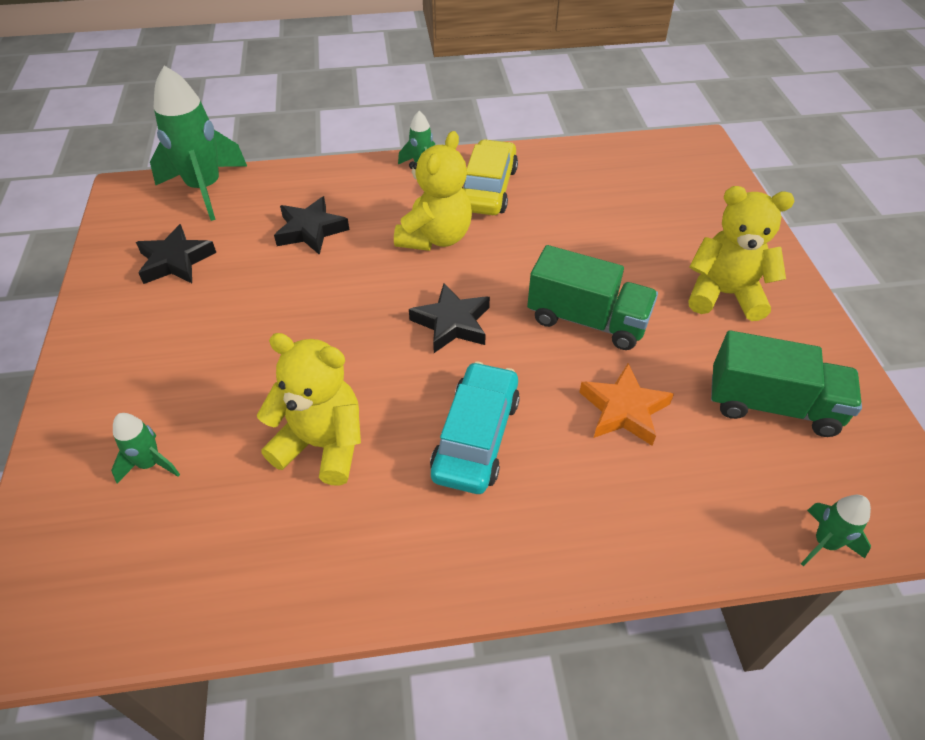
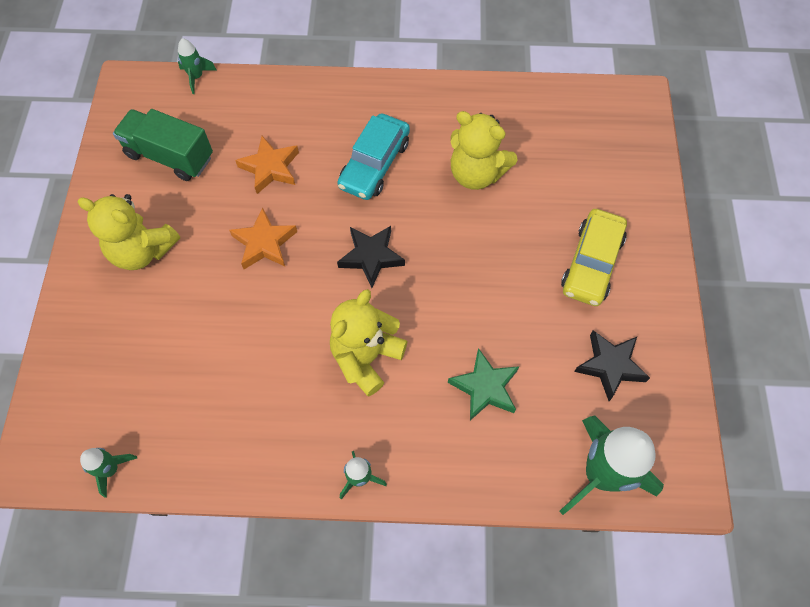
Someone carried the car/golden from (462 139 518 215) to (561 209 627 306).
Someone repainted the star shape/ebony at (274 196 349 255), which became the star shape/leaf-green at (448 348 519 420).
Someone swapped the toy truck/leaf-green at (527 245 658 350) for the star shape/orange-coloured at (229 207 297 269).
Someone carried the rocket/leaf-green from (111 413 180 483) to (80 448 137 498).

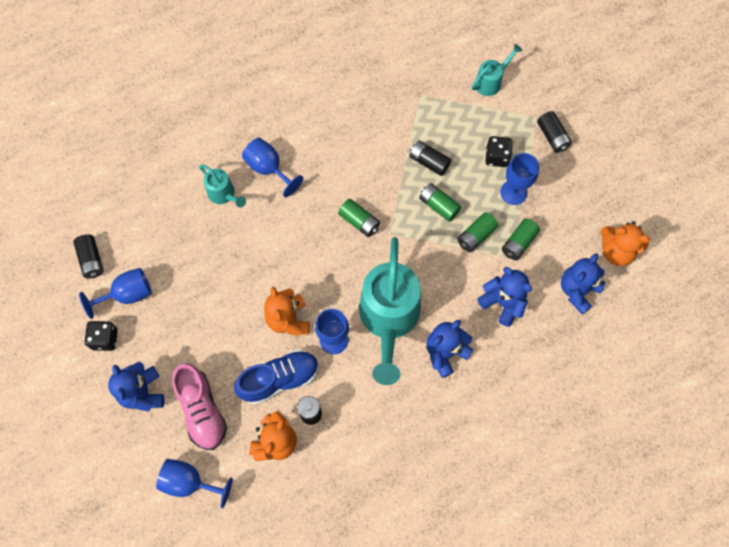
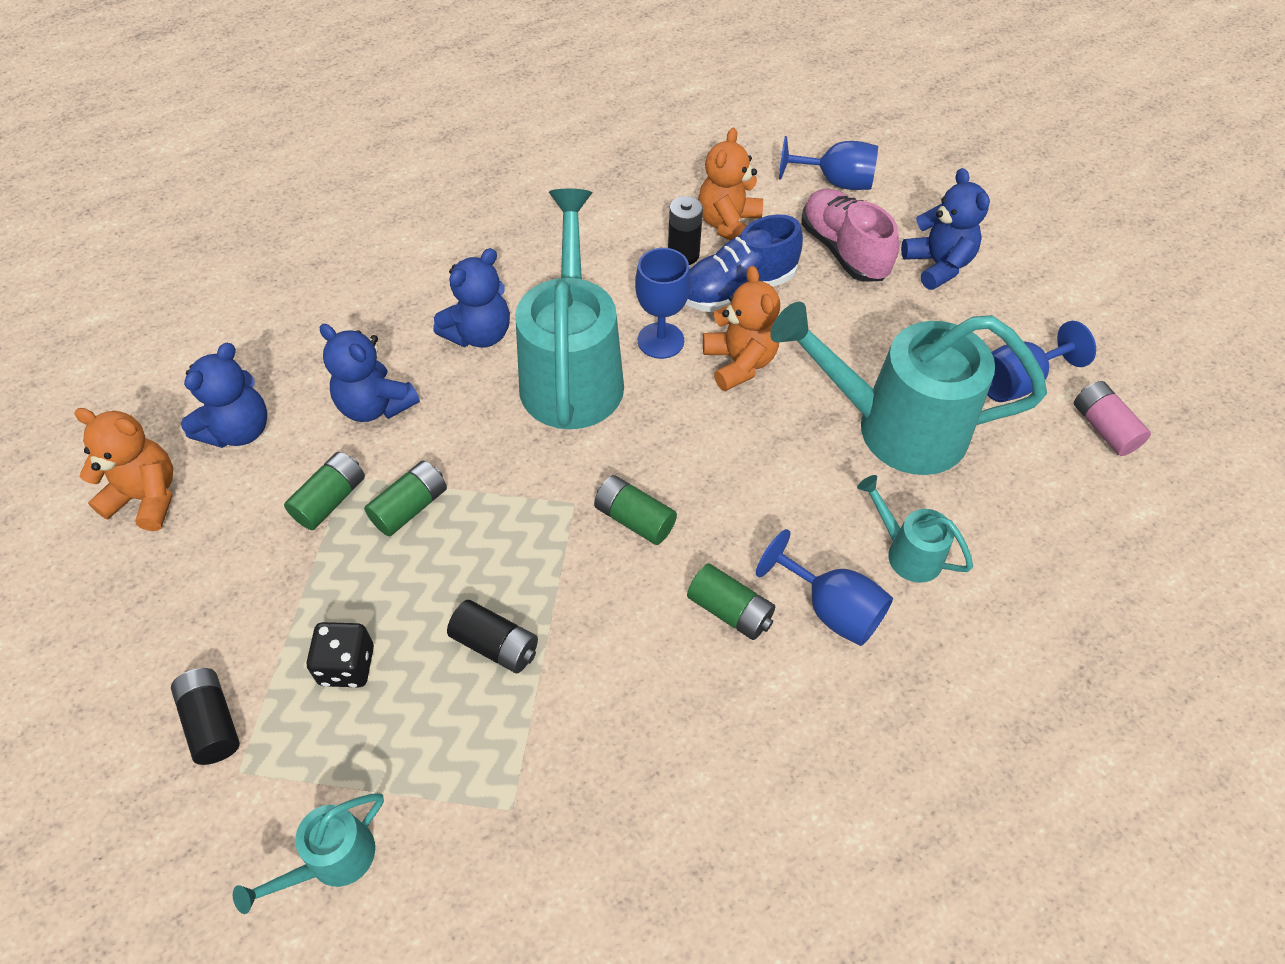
Someone took away the goblet/blue at (500 153 539 205).
Someone carried the AA battery/leaf-green from (419 183 461 222) to (687 563 775 640).
Someone repainted the AA battery/ebony at (73 235 104 278), which became the AA battery/rose-pink at (1074 381 1151 456).
Someone took away the dice/ebony at (84 321 118 351).
Someone put down the watering pot/aqua at (770 302 1047 475).

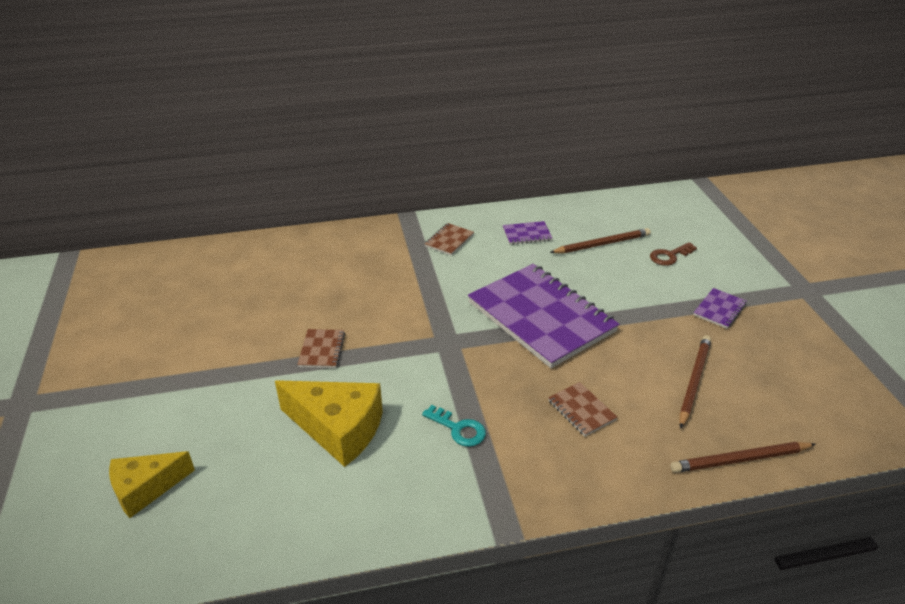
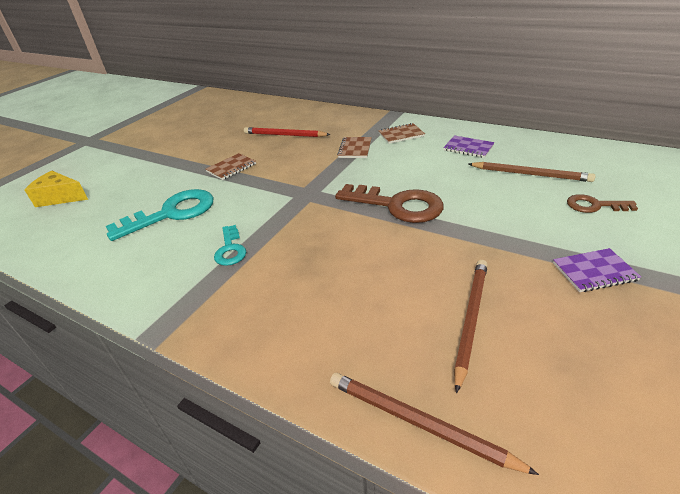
Someone swapped the notepad/violet at (468 264 619 368) for the door key/russet at (335 184 444 223).
Someone rotated the lead pencil/russet at (679 335 711 429) by 45 degrees counterclockwise.
Someone swapped the cheese/golden at (275 380 383 467) for the door key/aqua at (106 189 214 241).
Someone carried the notepad/russet from (548 382 617 436) to (337 137 372 158).
Someone put down the lead pencil/scarlet at (244 127 331 137).

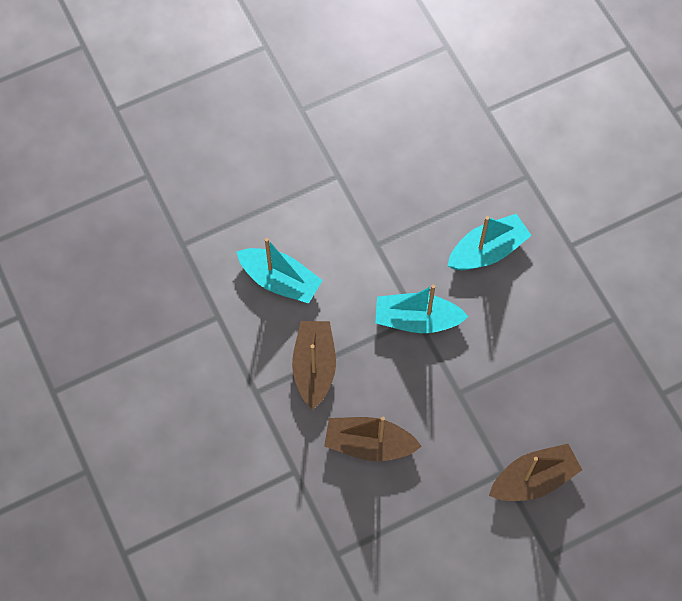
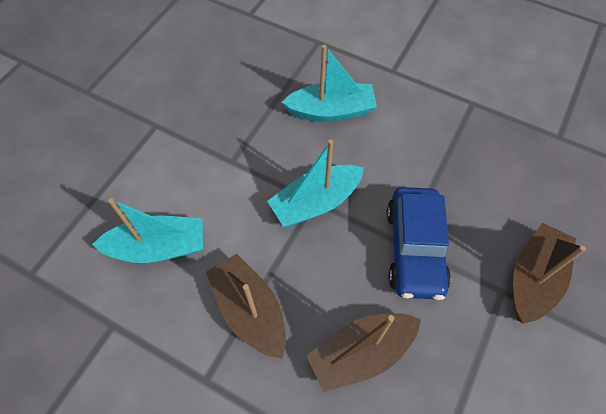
Someone rotated the sailboat/aqua at (447 214 532 270) by 60 degrees clockwise.
Someone put down the car/blue at (387 187 451 300).

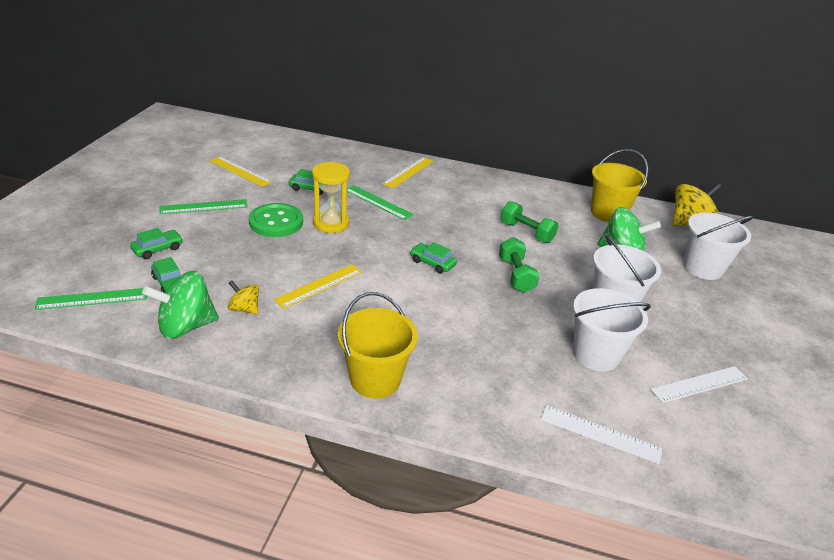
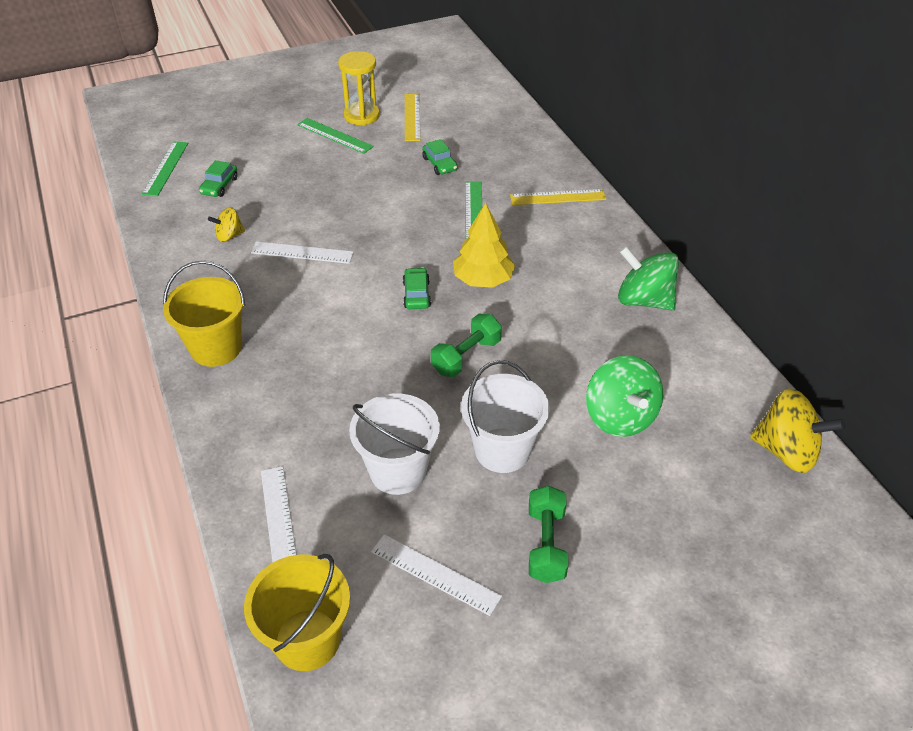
Someone carried the pail/golden from (591 149 648 222) to (244 554 350 671).
Someone carried the sandglass/golden from (312 162 350 233) to (338 51 380 125).
Someone carried the hand weight/leaf-green from (500 201 559 243) to (529 486 569 583).
Someone took away the sewing button/leaf-green at (249 203 303 237).
Someone took away the pail/snow-white at (683 213 753 280).
Someone took away the car/leaf-green at (130 228 183 259).
Someone repainted the straightedge/golden at (274 264 362 309), which became the straightedge/snow-white at (251 241 354 264).
Someone carried the spinning top/leaf-green from (142 271 219 339) to (618 246 679 310).
Someone rotated the spinning top/golden at (228 280 259 314) by 105 degrees counterclockwise.
Someone rotated the straightedge/leaf-green at (34 288 147 310) by 60 degrees clockwise.
Someone put down the toy tree/golden at (453 203 515 288).

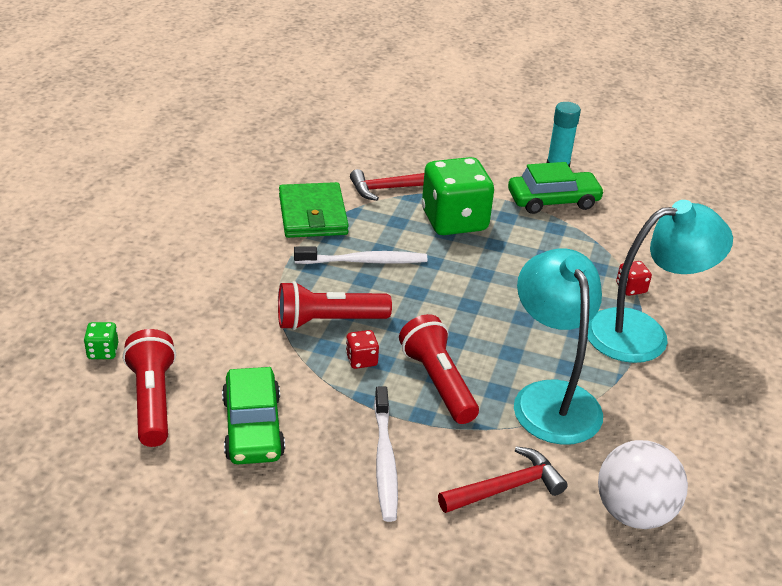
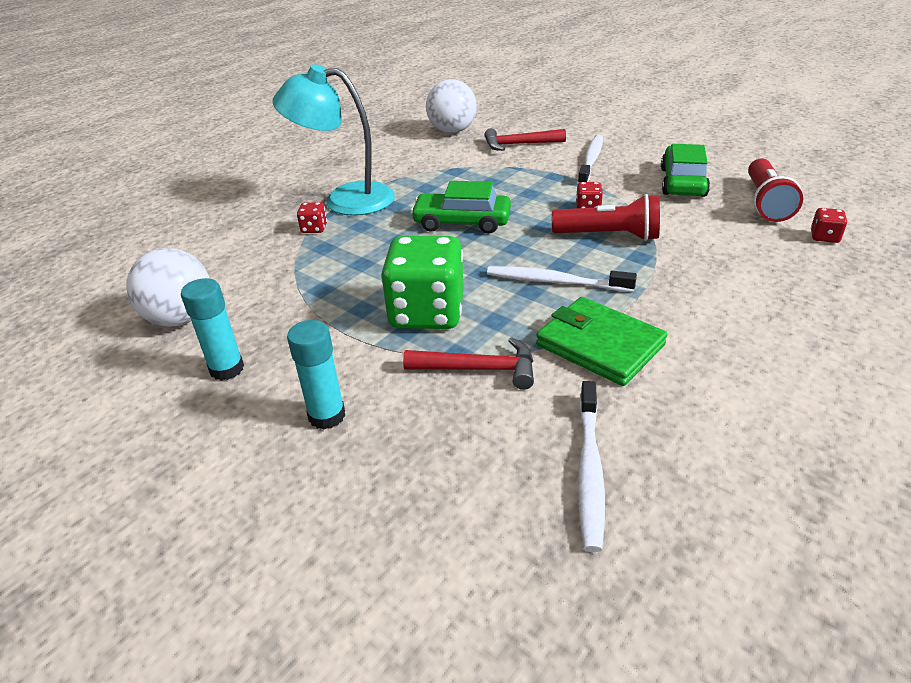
Someone carried the car/leaf-green from (508 162 605 214) to (411 181 511 234).
Someone rotated the card wallet/leaf-green at (279 182 349 238) by 60 degrees counterclockwise.
Someone took away the reading lamp/aqua at (514 248 603 445).
Someone took away the torch/scarlet at (399 314 479 424).
Someone repainted the dice/leaf-green at (84 322 119 359), which became the dice/scarlet at (811 208 847 243).
Someone put down the ball/snow-white at (126 248 210 327).
Someone put down the stick of glue/aqua at (287 320 345 429).
Someone put down the tooth brush/snow-white at (578 381 605 552).

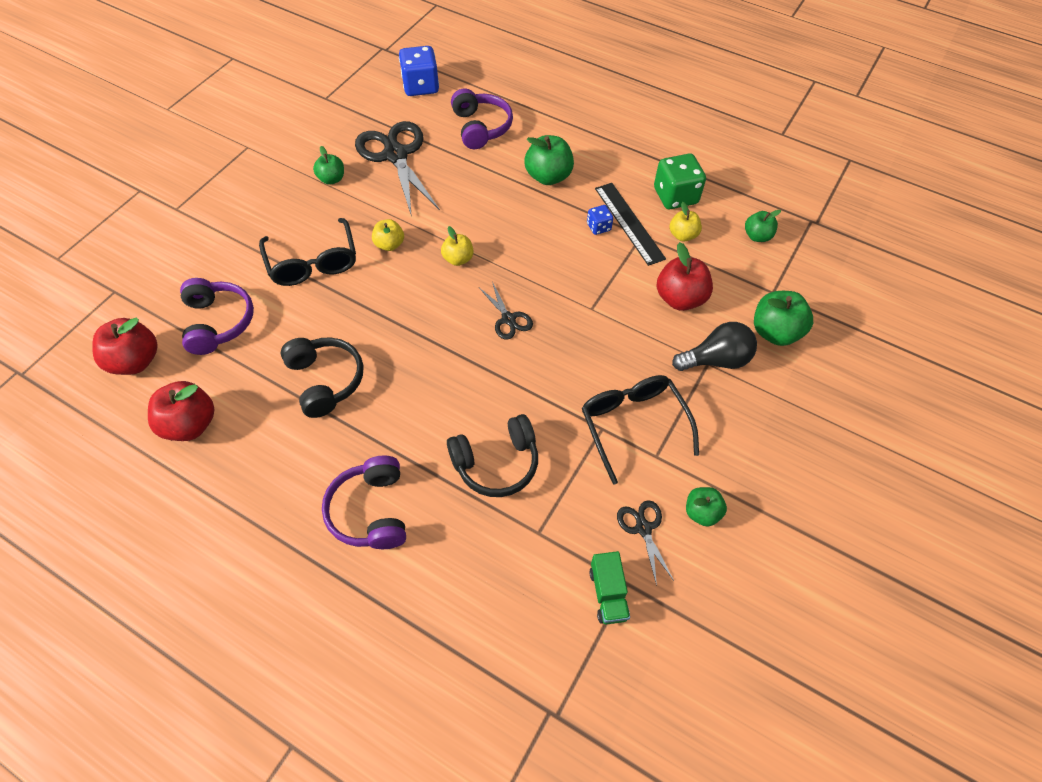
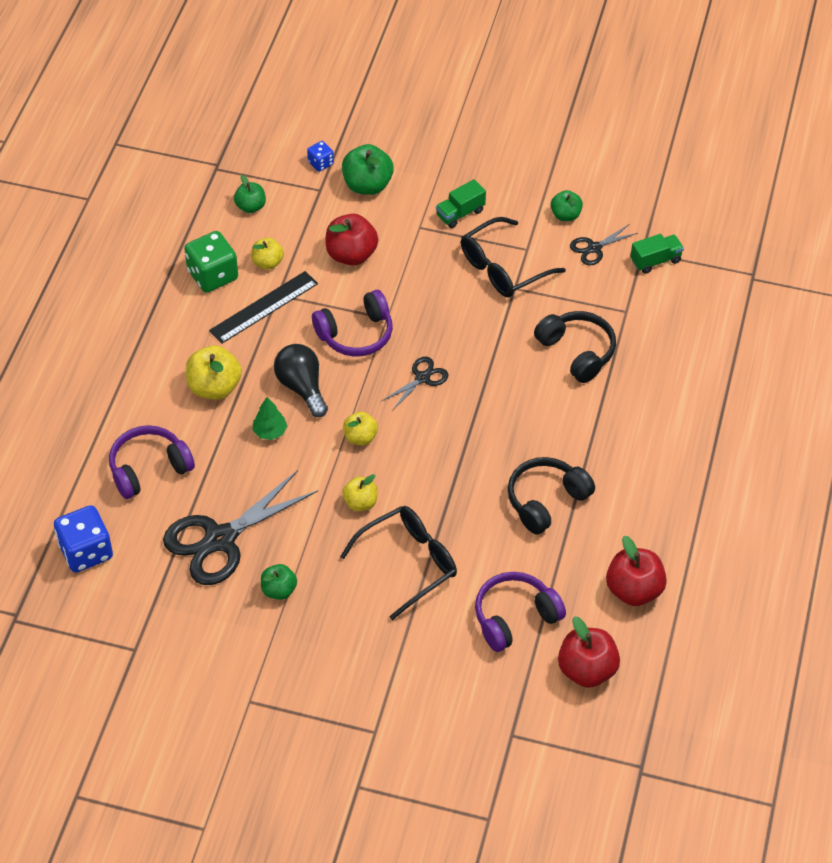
Someone repainted the apple fruit/leaf-green at (524 135 574 185), which became the apple fruit/golden at (186 345 242 400).
Someone carried the dice/blue from (587 205 613 235) to (307 141 334 172).
Someone carried the light bulb/ebony from (672 322 757 371) to (274 344 328 417).
Someone carried the headset/violet from (322 456 406 549) to (312 290 393 357).
Someone put down the toy truck/leaf-green at (436 179 486 228).
Someone put down the toy tree/leaf-green at (253 397 287 440).

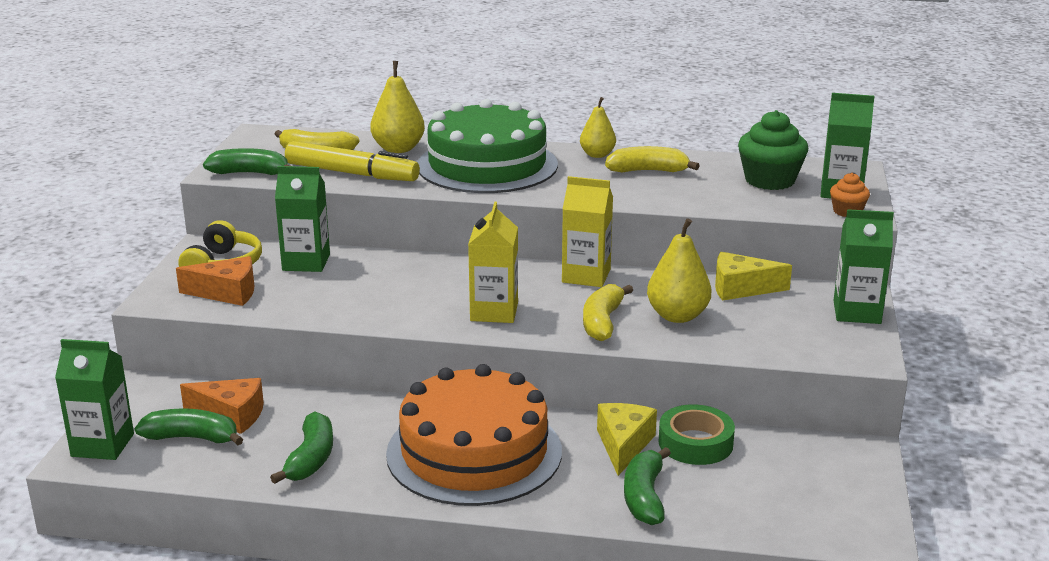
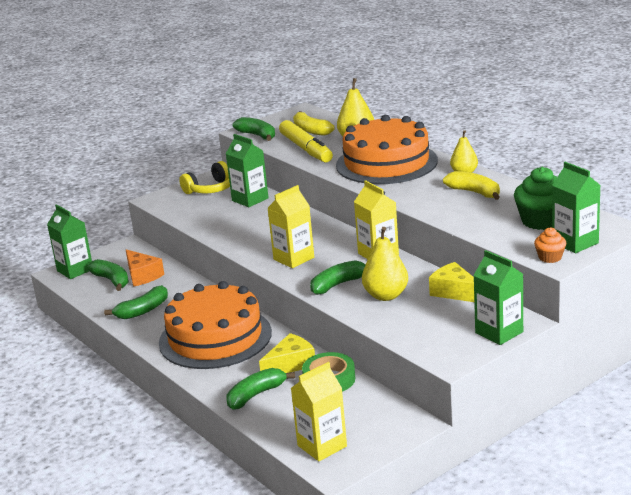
Someone repainted the gateau/leaf-green at (417 99 558 193), which became the gateau/orange-coloured at (336 115 438 184).
Someone took away the cheese/orange-coloured at (176 256 254 306).
Someone repainted the banana/golden at (583 284 633 341), which became the banana/leaf-green at (310 260 365 295).
Someone put down the carton/golden at (291 362 347 461).

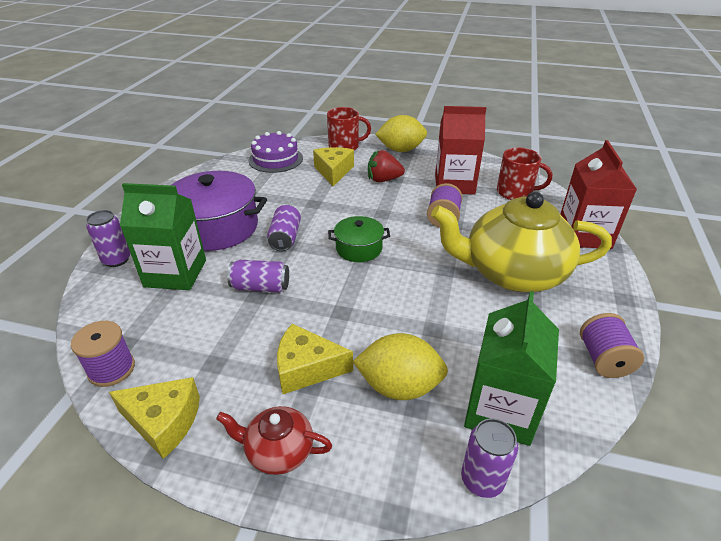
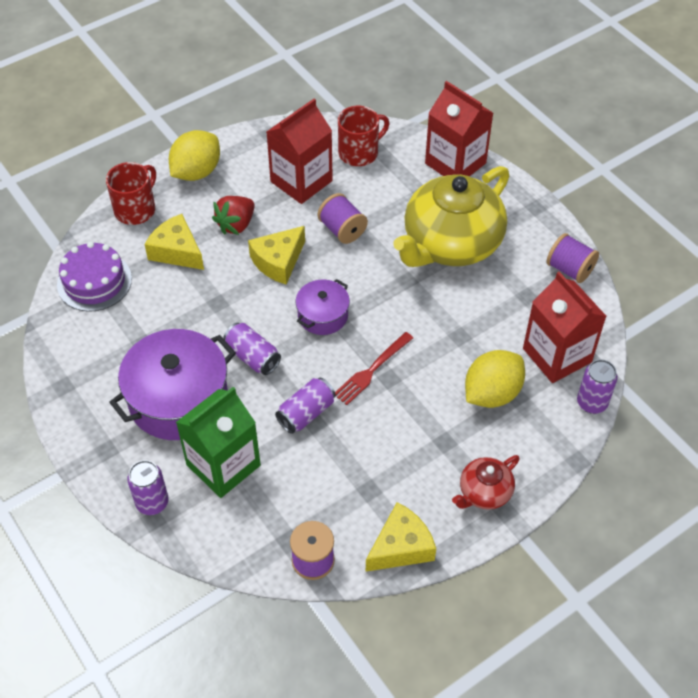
Someone repainted the stockpot/leaf-green at (328 216 390 262), which became the stockpot/violet at (296 279 350 335).
Someone repainted the carton/leaf-green at (464 291 559 446), which became the carton/scarlet at (523 272 607 383).
Someone carried the cheese/golden from (277 324 353 394) to (248 226 305 284).
Someone put down the dinner fork/scarlet at (335 332 413 405).

